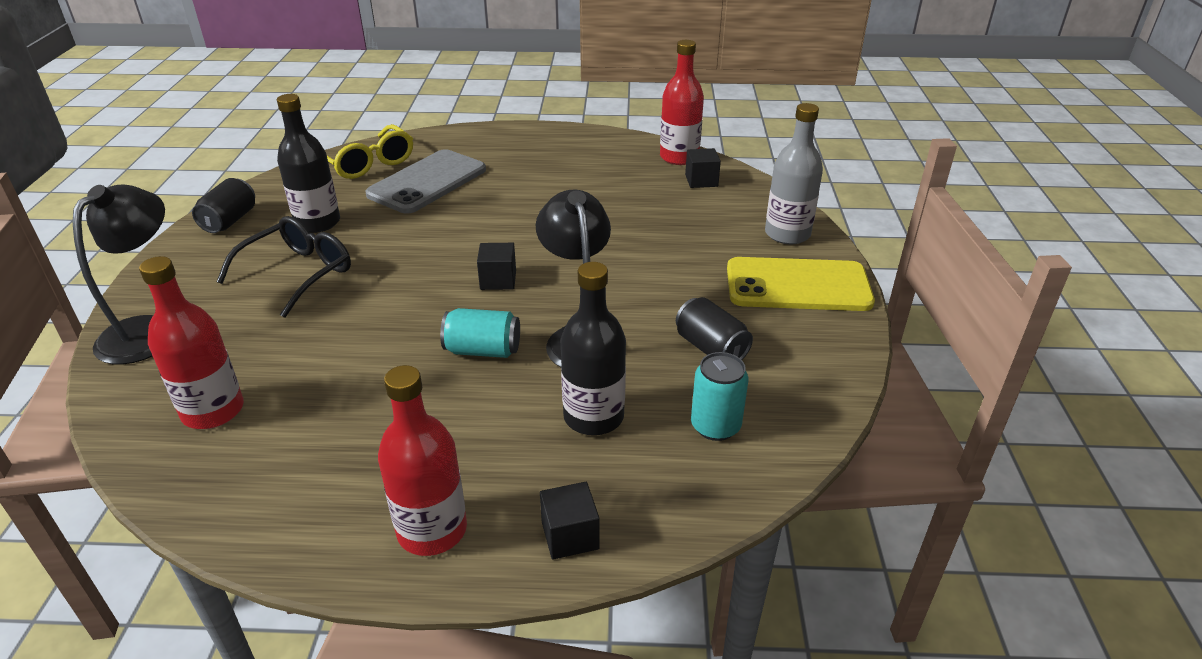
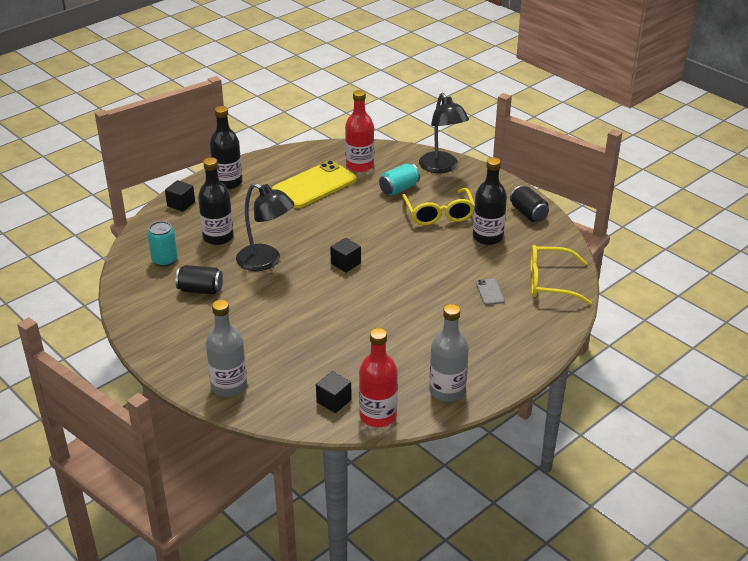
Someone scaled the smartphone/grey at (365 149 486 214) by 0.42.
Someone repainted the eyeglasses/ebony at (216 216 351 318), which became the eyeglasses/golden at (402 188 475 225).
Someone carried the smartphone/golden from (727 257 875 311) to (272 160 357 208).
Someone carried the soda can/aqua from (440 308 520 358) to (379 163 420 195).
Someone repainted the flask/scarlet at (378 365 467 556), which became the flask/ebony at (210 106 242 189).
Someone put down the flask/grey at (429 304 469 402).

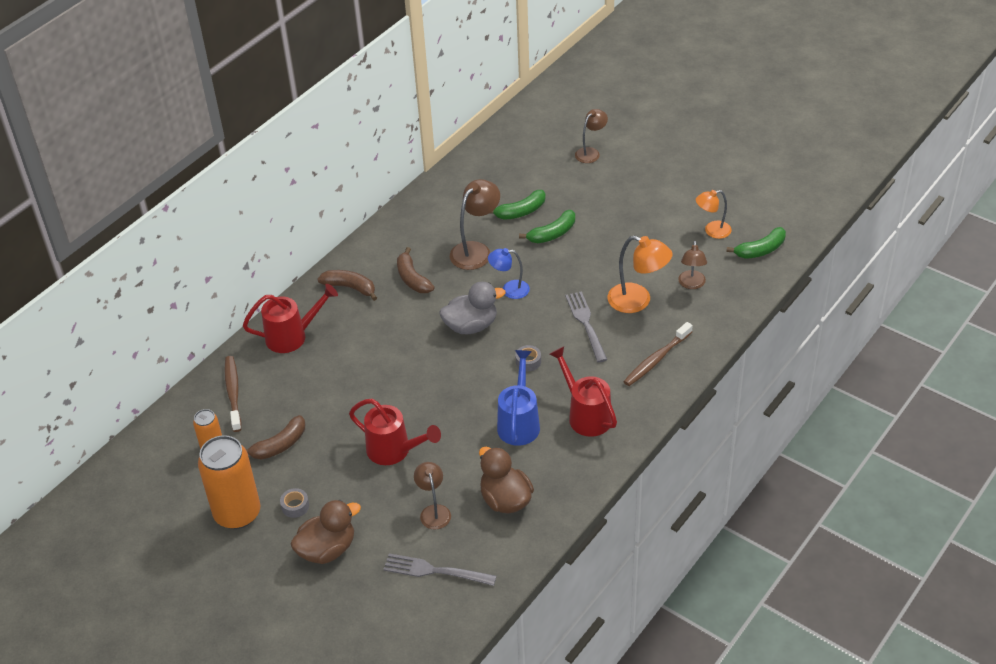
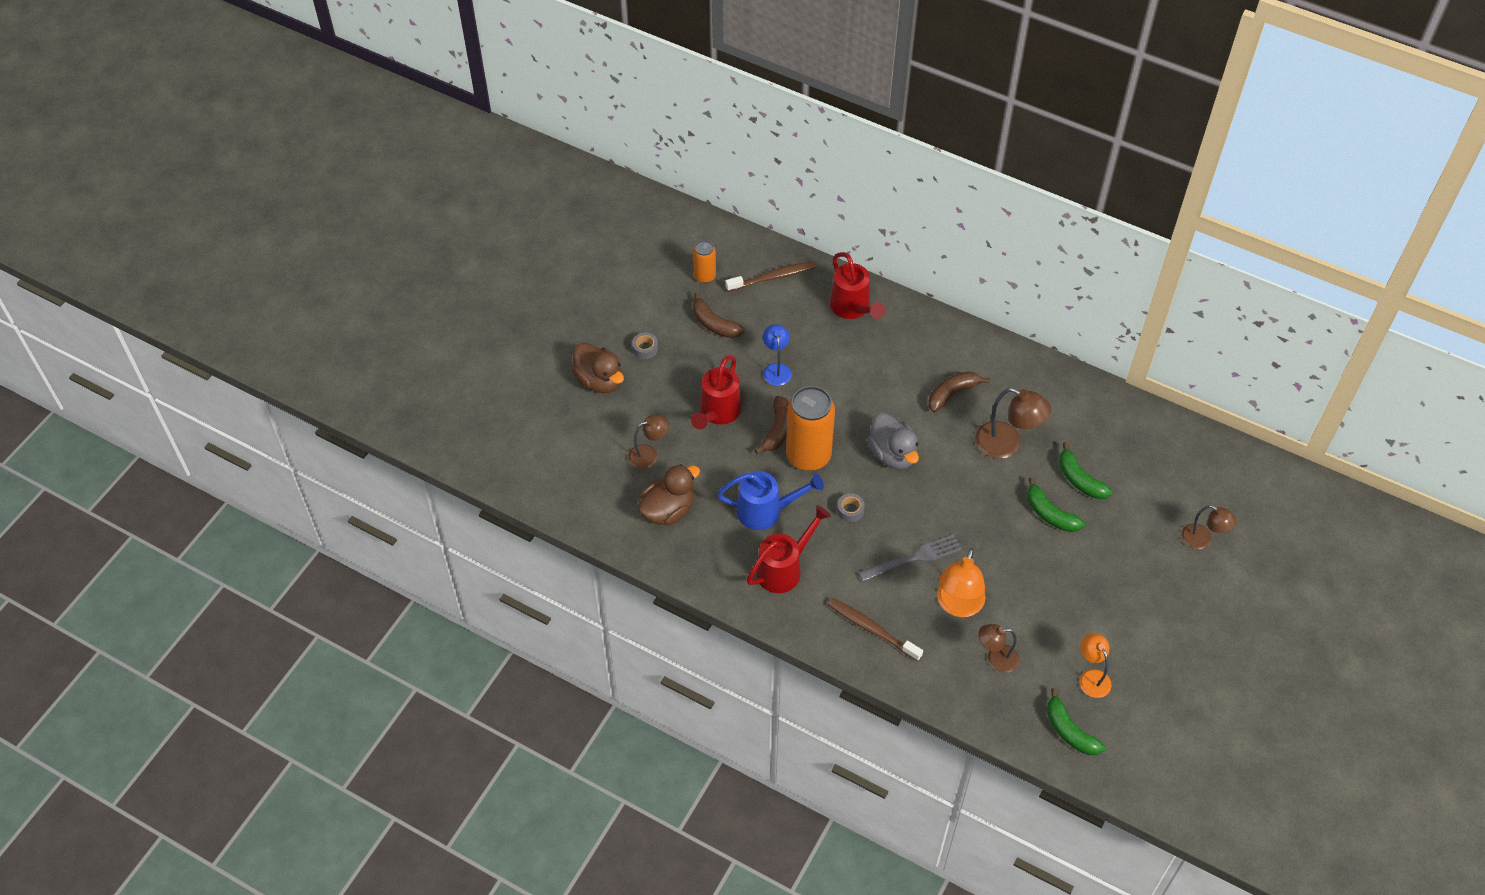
Someone carried the reading lamp/blue from (488 248 530 299) to (763 324 792 386).
Someone carried the banana/russet from (317 270 377 301) to (755 396 789 454).
Someone carried the soda can/orange-coloured from (198 435 260 529) to (786 386 835 471).
Someone took away the dinner fork/grey at (383 553 496 586).

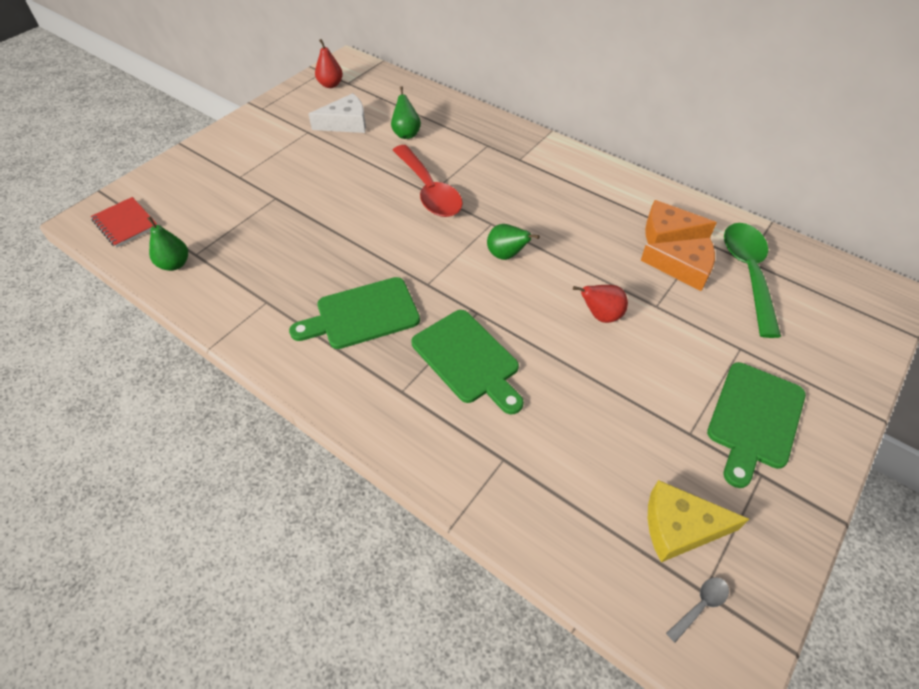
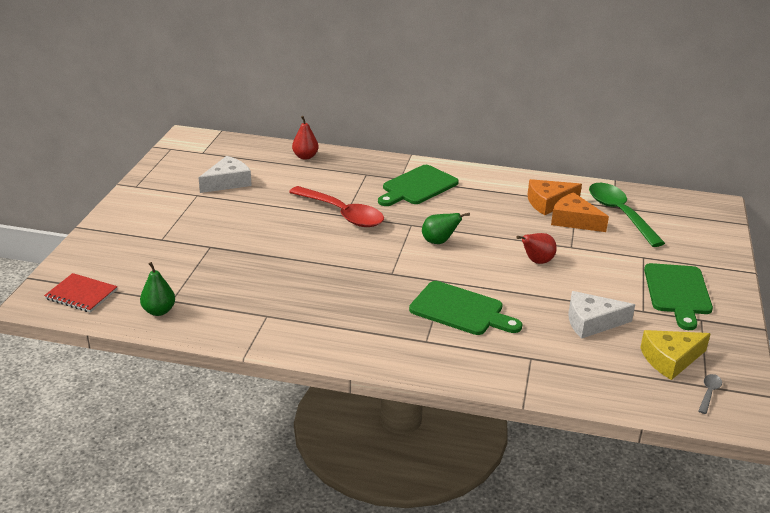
Someone carried the toy pear/scarlet from (315 39 343 88) to (292 116 319 160).
Someone took away the toy pear/leaf-green at (391 86 421 139).
Someone rotated the cheese/orange-coloured at (641 238 715 291) by 135 degrees counterclockwise.
Someone carried the cutting board/leaf-green from (289 277 420 349) to (378 165 459 206).
Someone put down the cheese/snow-white at (568 291 635 339).

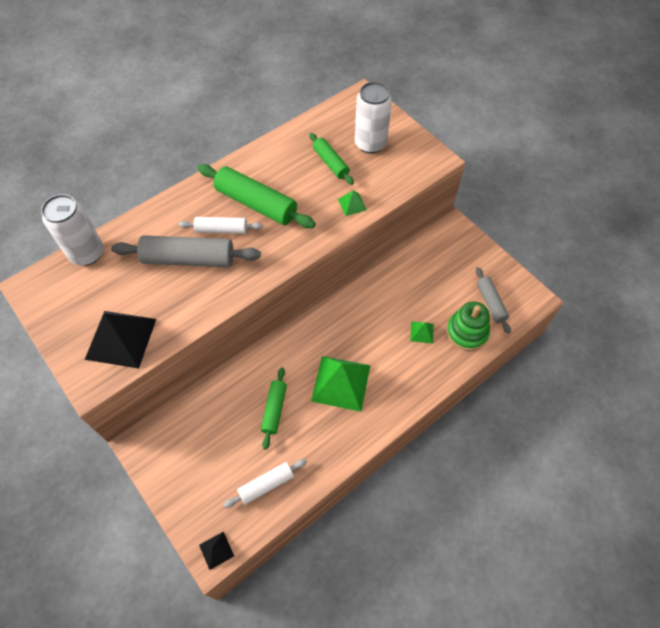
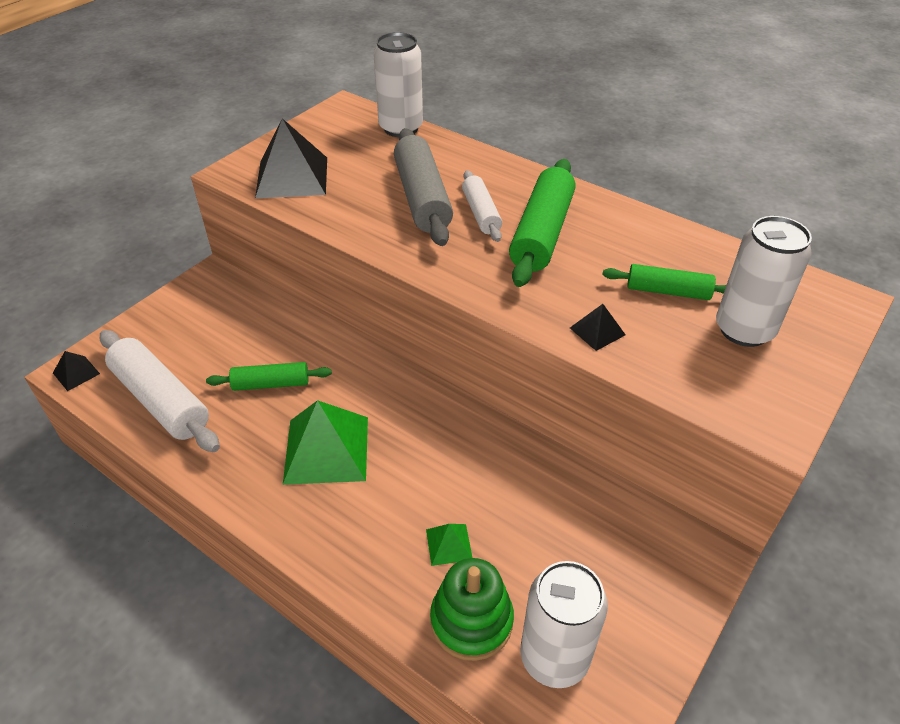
Someone rotated the dough roller/leaf-green at (309 133 354 185) by 60 degrees clockwise.
Someone repainted the pyramid/leaf-green at (338 191 367 216), which became the pyramid/ebony at (570 304 626 351).
Someone swapped the dough roller/grey at (476 267 511 334) for the soda can/snow-white at (520 561 608 688).
Someone scaled the dough roller/snow-white at (223 459 307 508) by 1.71.

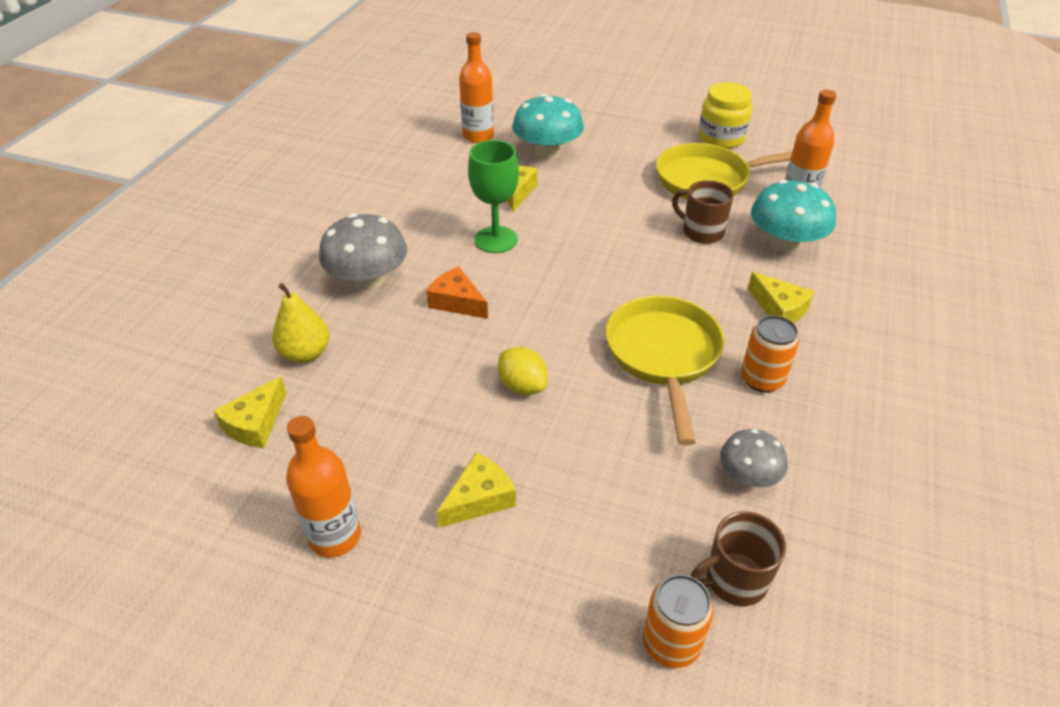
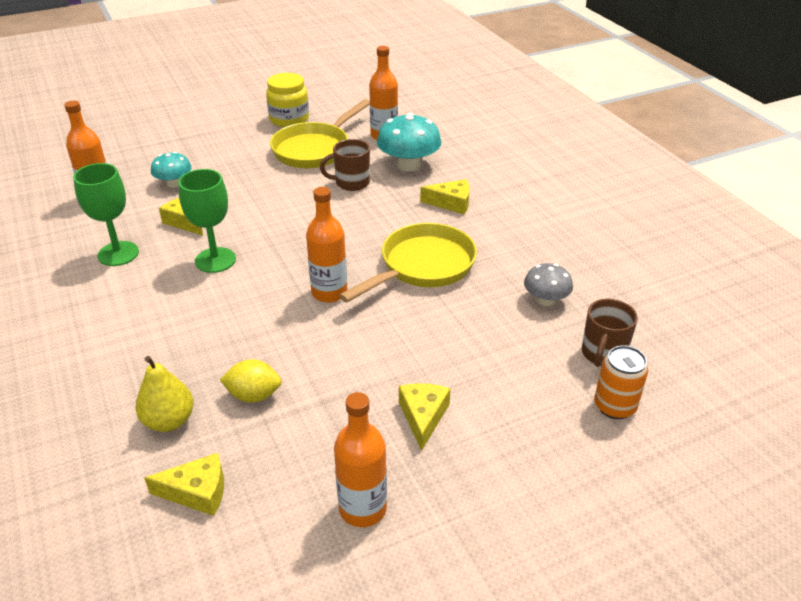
Someone scaled the toadstool/aqua at (512 94 584 159) by 0.60.
Someone took away the toadstool/grey at (319 213 407 290).
Someone took away the cheese/orange-coloured at (426 266 488 319).
Someone rotated the skillet/golden at (606 296 724 446) by 90 degrees clockwise.
Someone took away the soda can/orange-coloured at (741 315 799 393).
Someone carried the toy lemon/golden from (498 347 548 395) to (220 359 282 403).
Someone rotated the cheese/golden at (213 376 286 448) by 75 degrees counterclockwise.
Someone put down the goblet/leaf-green at (73 163 139 266).
Someone put down the flask/orange-coloured at (306 187 347 303).

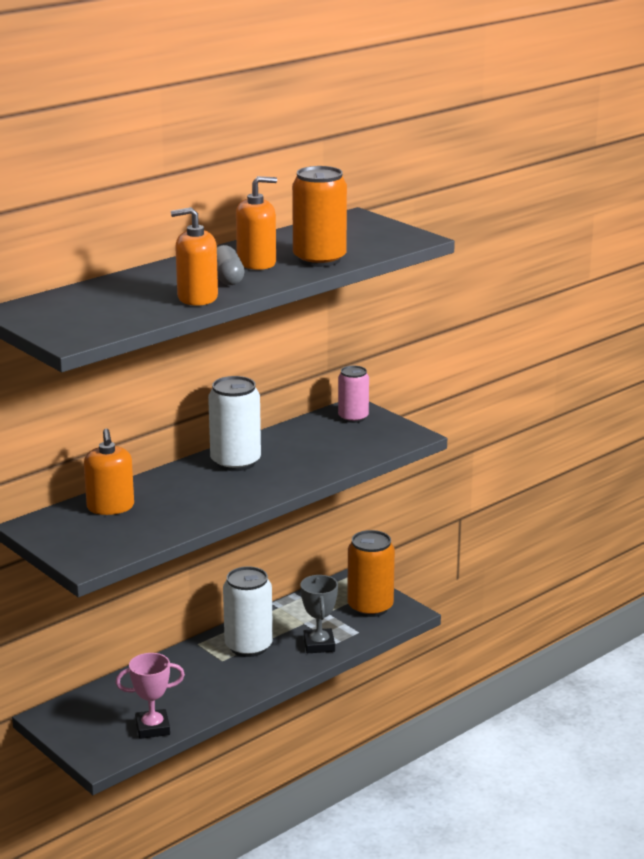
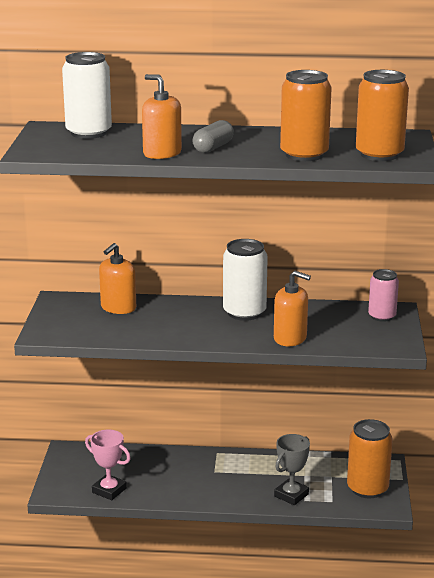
Someone carried the soap pump/orange-coloured from (236 176 277 270) to (274 271 311 346).
Someone carried the soda can/snow-white from (223 566 273 657) to (62 52 112 139).
Someone put down the soda can/orange-coloured at (356 70 409 161).

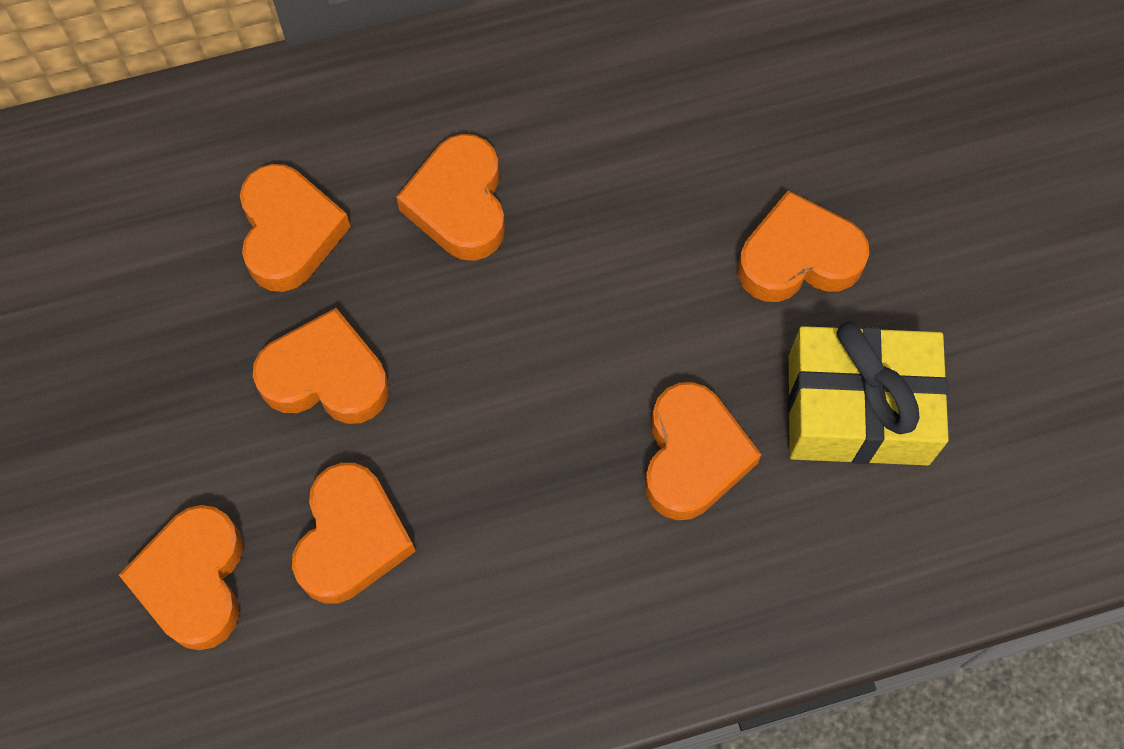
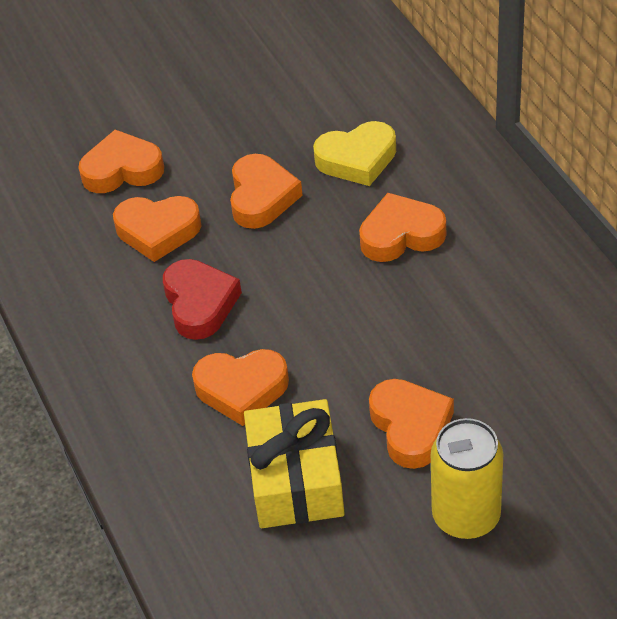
Someone repainted the heart shape/orange-coloured at (240 164 351 292), which became the heart shape/golden at (313 121 396 186).
Someone put down the heart shape/scarlet at (163 259 242 340).
Someone put down the soda can/golden at (431 418 503 539).

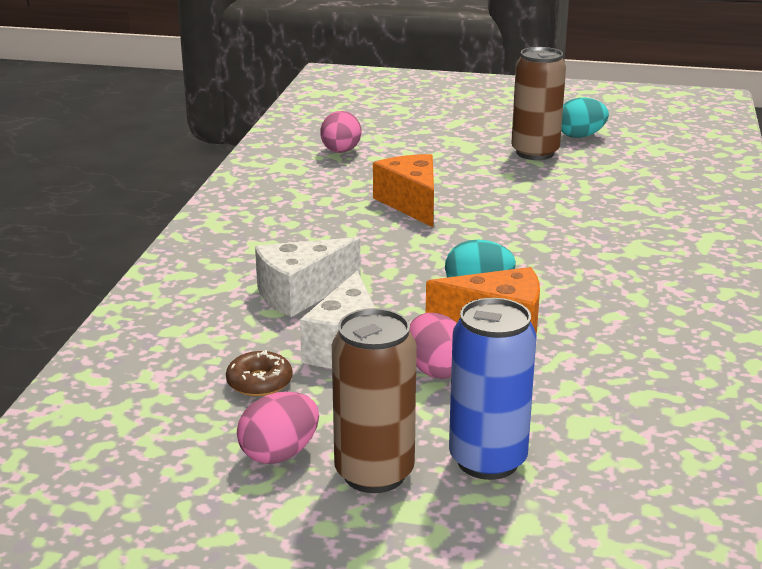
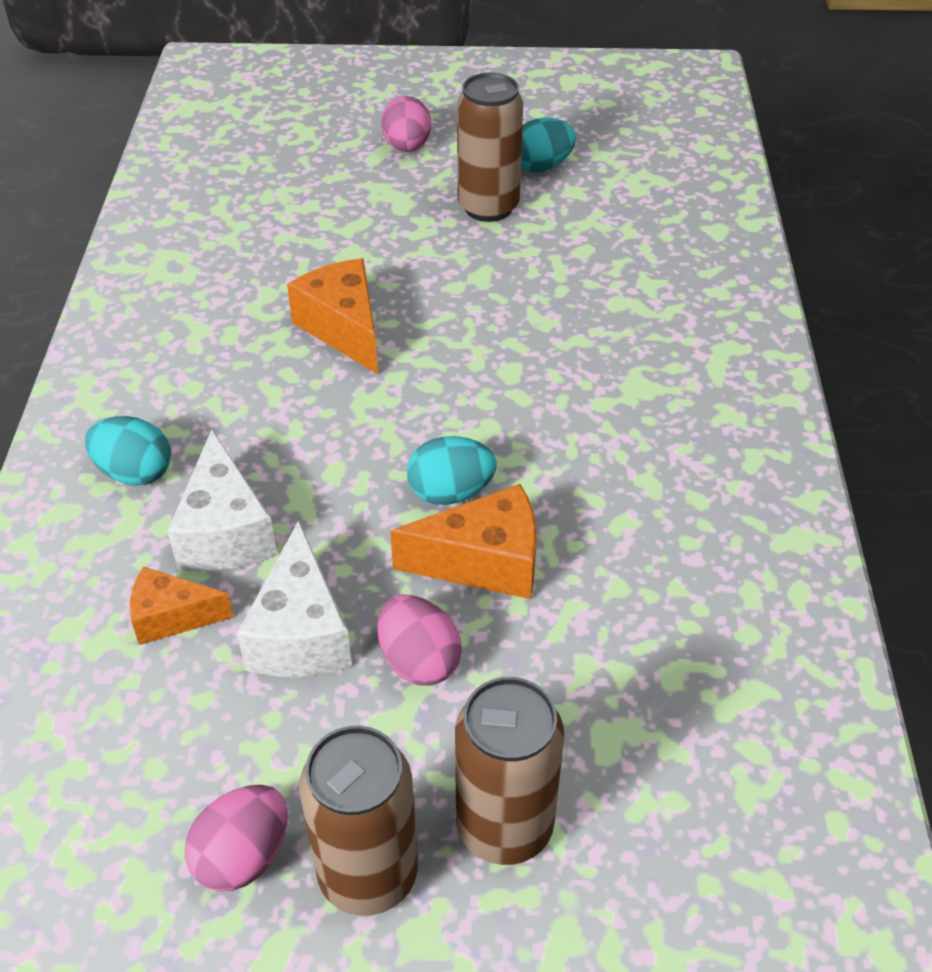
Someone carried the egg shape/rose-pink from (320 111 361 153) to (381 96 431 152).
Someone rotated the cheese/snow-white at (255 237 361 317) by 60 degrees counterclockwise.
Someone repainted the soda can/blue at (449 298 537 480), which became the soda can/russet at (455 677 564 865).
Someone took away the glazed donut/russet at (226 350 293 396).
Someone put down the egg shape/aqua at (85 416 171 486).
Someone put down the cheese/orange-coloured at (130 567 234 645).

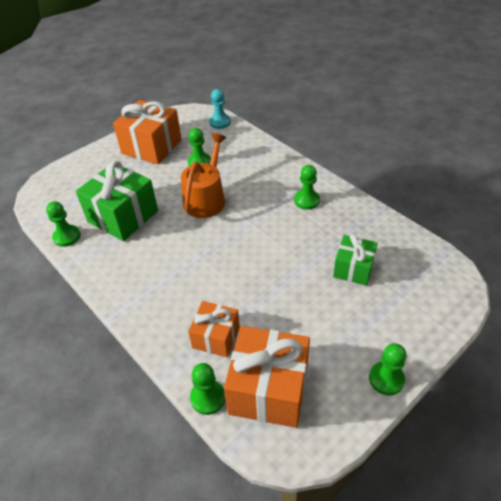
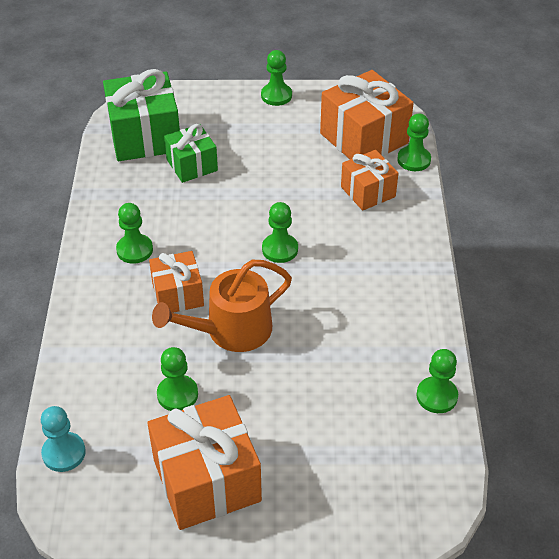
Someone carried the gift/leaf-green from (76 161 158 241) to (103 69 180 161).
Someone put down the game pawn/leaf-green at (262 202 298 263).
Someone put down the gift/orange-coloured at (149 251 204 313).

